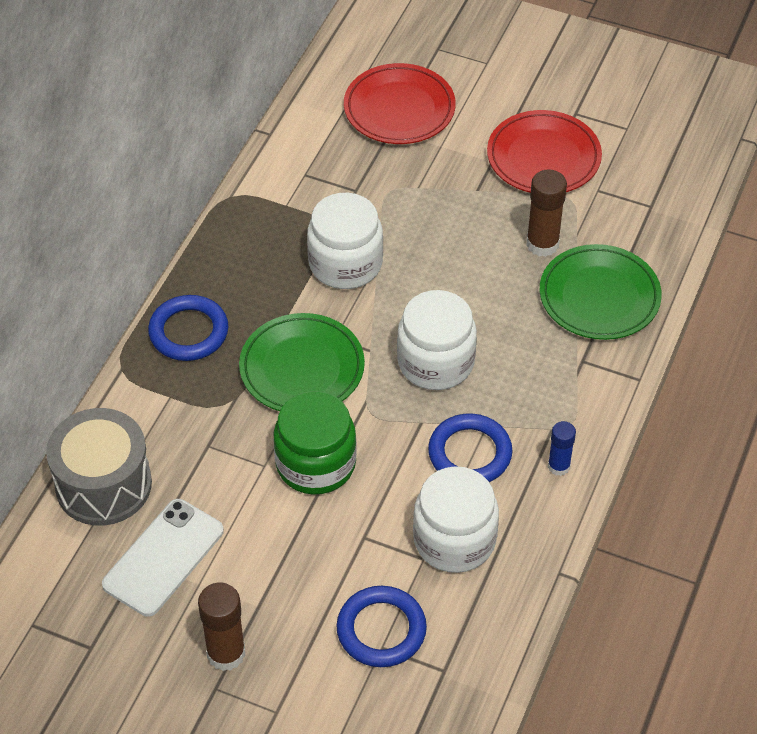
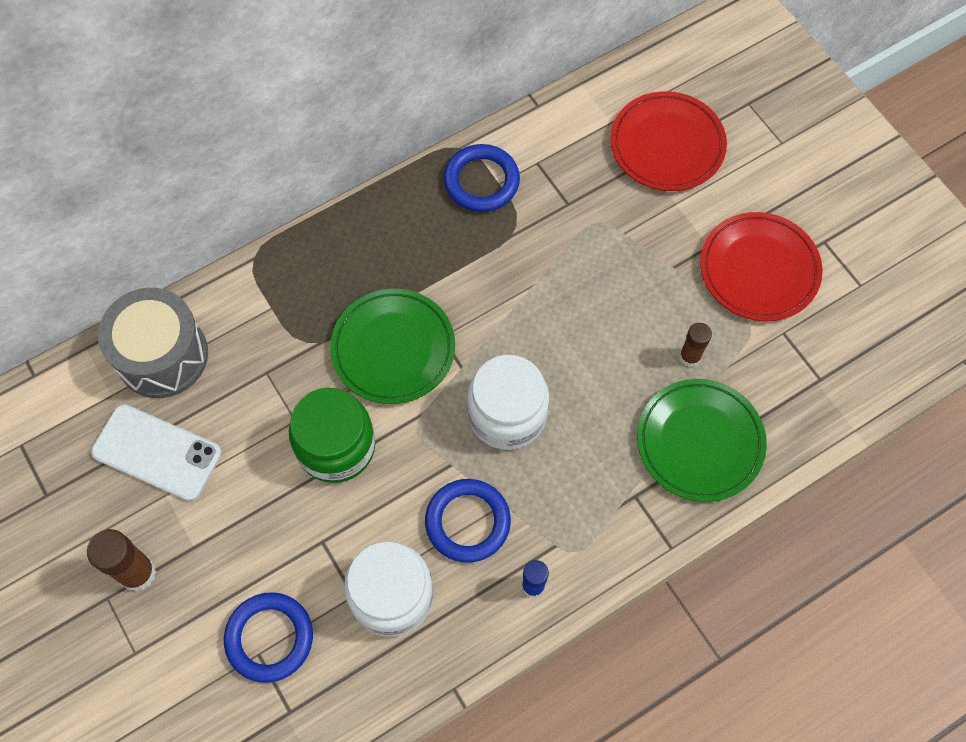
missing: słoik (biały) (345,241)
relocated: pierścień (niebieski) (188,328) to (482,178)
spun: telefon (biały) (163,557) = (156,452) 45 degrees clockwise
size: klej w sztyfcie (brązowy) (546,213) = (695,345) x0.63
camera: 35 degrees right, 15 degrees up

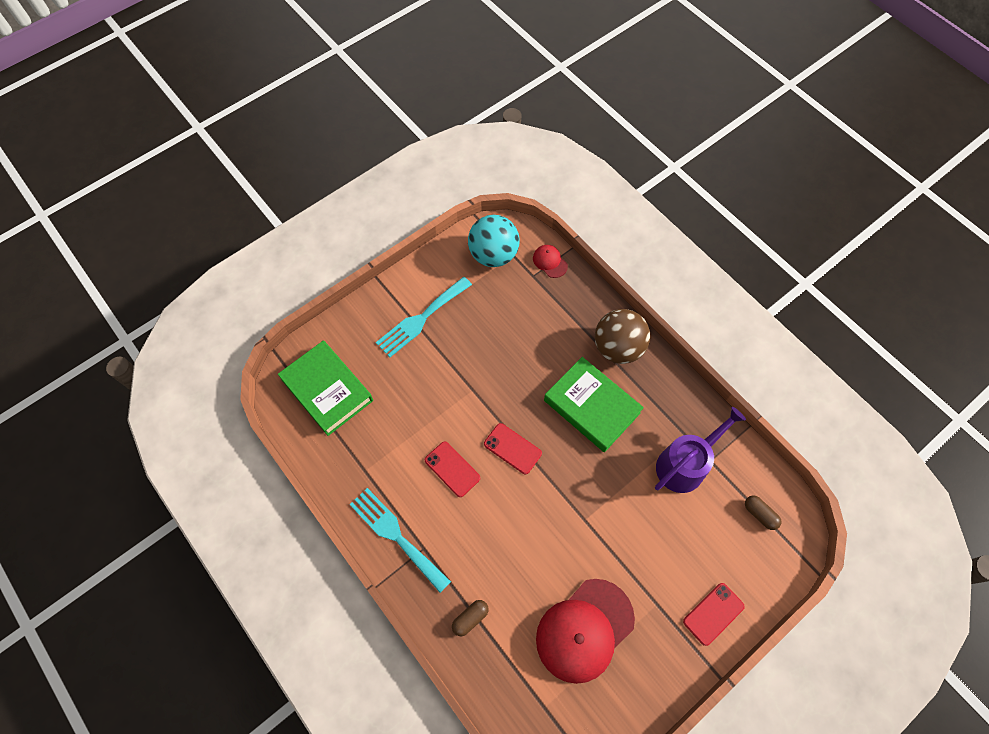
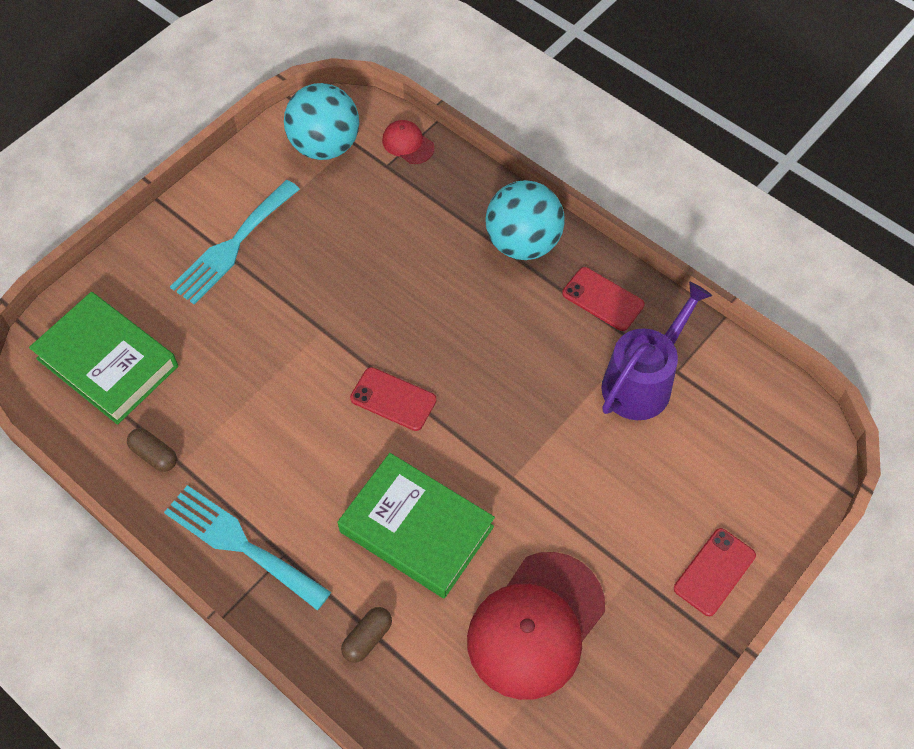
relocated: telefon (czerwony) (452,469) to (603,299); książka (zielony) (594,404) to (416,526); kapsułka (brązowy) (763,513) to (152,450)
colour: piłka (brązowy) (623,336) to piłka (turkusowy) (525,220)
camera: 10 degrees left, 5 degrees down

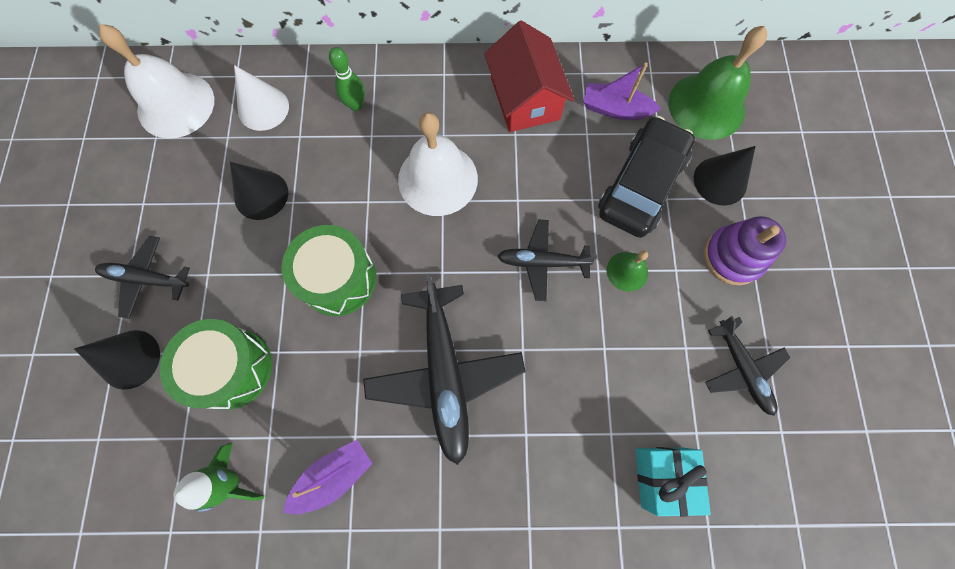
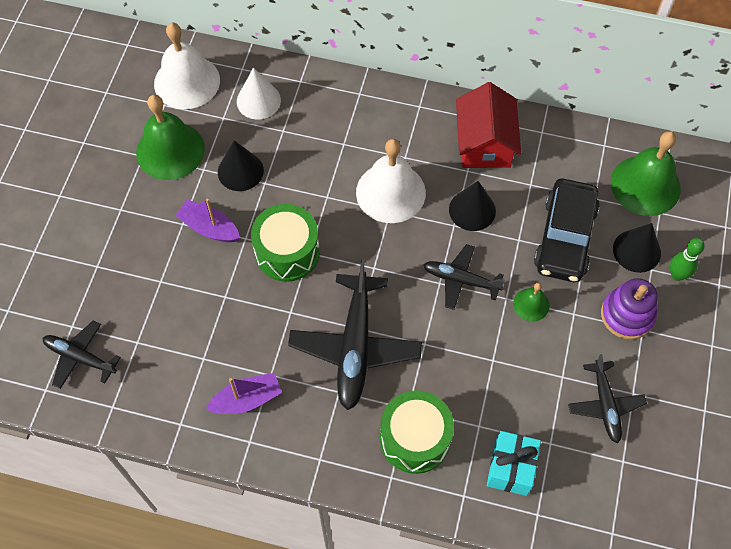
missing: rakieta (zielony) (219,477)
appeared: dzwonek (zielony) (170,137)
relocated: stożek (czarny) (117,359) to (472,206); samolot (czarny) (142,277) to (82,355); bęben (zielony) (216,364) to (417,432); kręgiel (zielony) (347,79) to (687,259); łódka (fioletowy) (622,91) to (207,220)
spun: samochód (czarny) (646,177) = (567,230) 150 degrees clockwise
camera: 15 degrees right, 10 degrees down

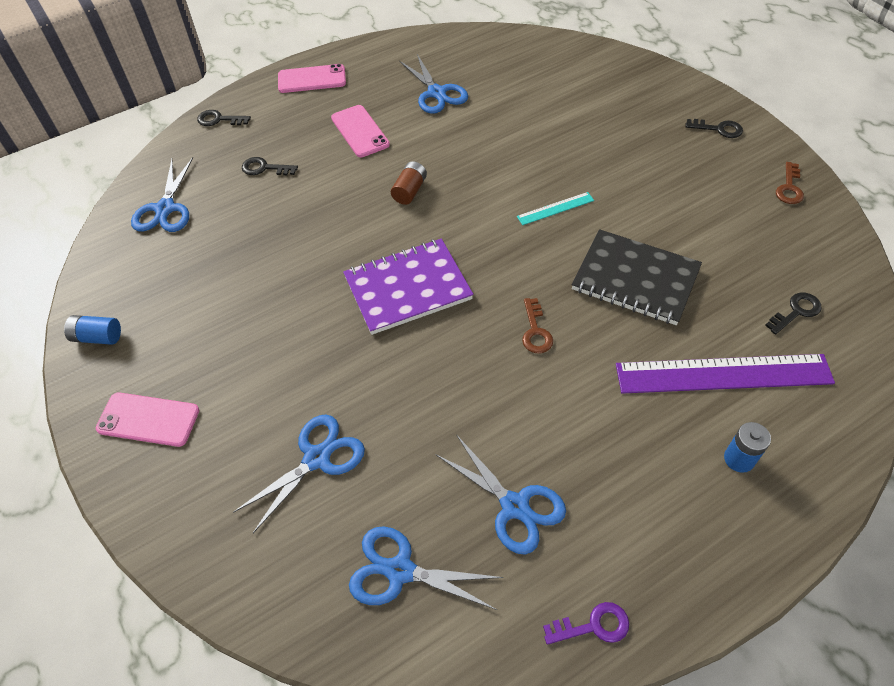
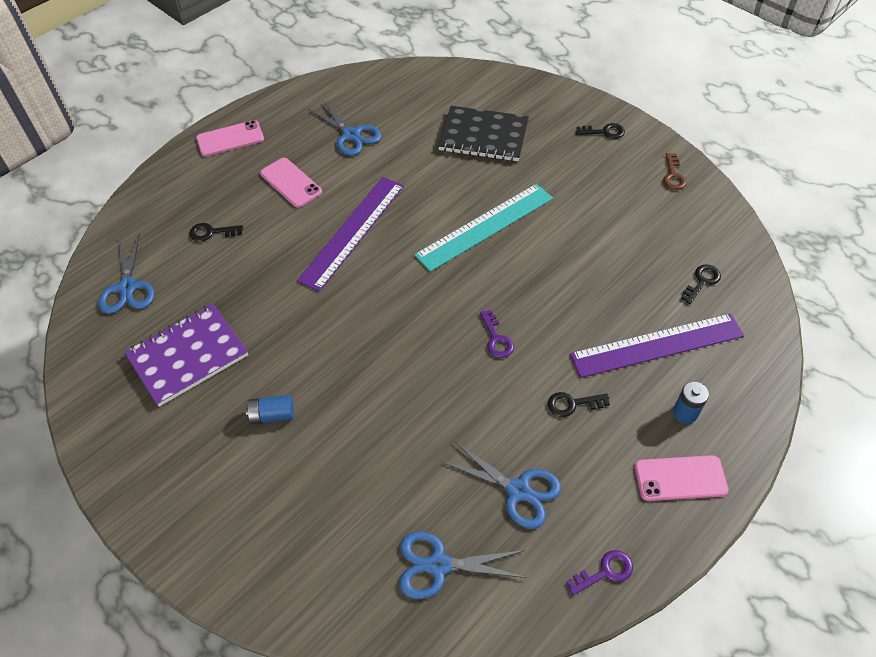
missing: nożyczki (niebieski) (299,474)
relocated: bateria (niebieski) (92,330) to (270,409); telefon (różowy) (147,419) to (682,478); klucz (czarny) (224,118) to (579,404); zeszyt (fioletowy) (408,287) to (186,355); zeszyt (czarny) (637,277) to (483,133)
exchanged: bateria (brązowy) (409,183) to linijka (fioletowy) (350,234)
colour: klucz (brązowy) (537,325) to klucz (fioletowy) (497,334)
size: linijka (turkusowy) (555,208) = (483,228) x2.21
camera: 15 degrees left, 0 degrees up

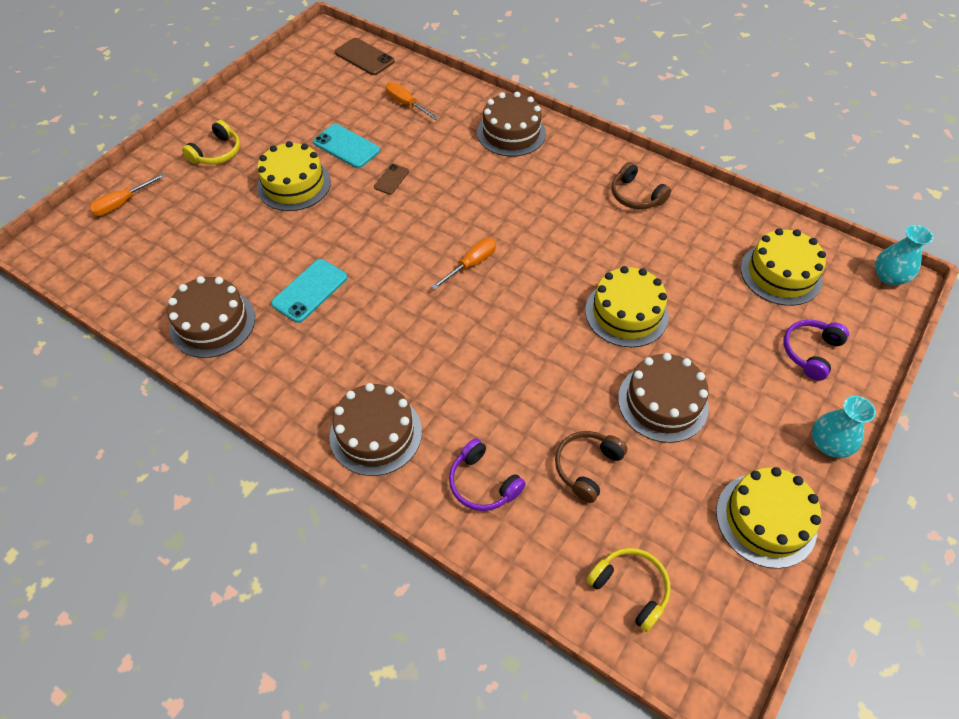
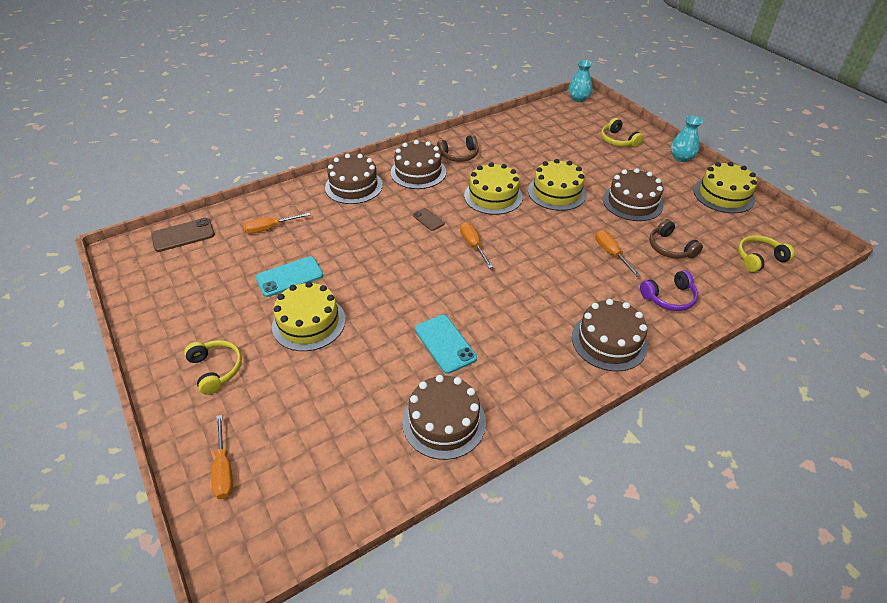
appeared: tort (brązowy) (418,164); śrubokręt (pomarańczowy) (618,253)
relocated: telefon (brązowy) (391,179) to (429,219); tort (żółty) (783,267) to (493,188)
colour: słuchawki (fioletowy) (816,350) to słuchawki (żółty) (622,132)
camera: 65 degrees left, 10 degrees down

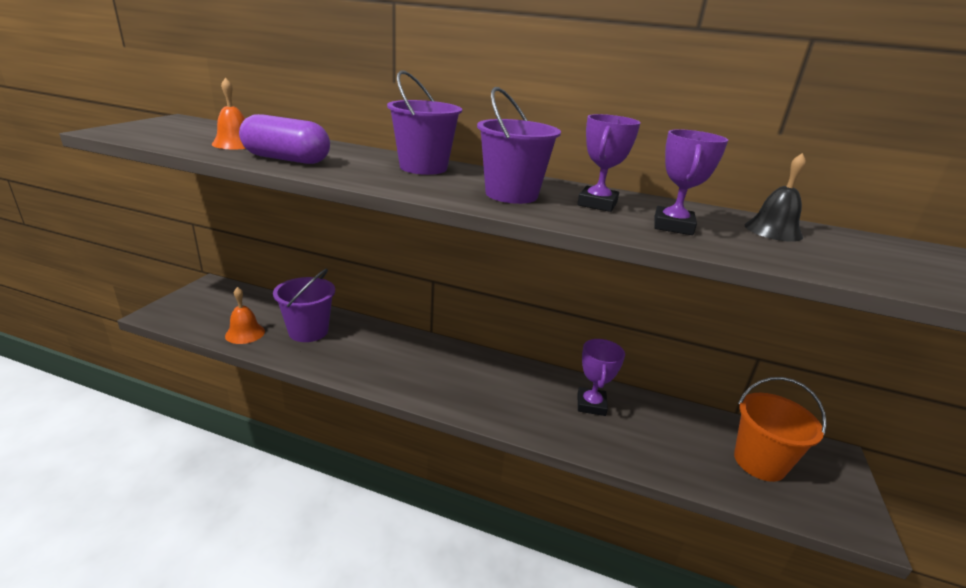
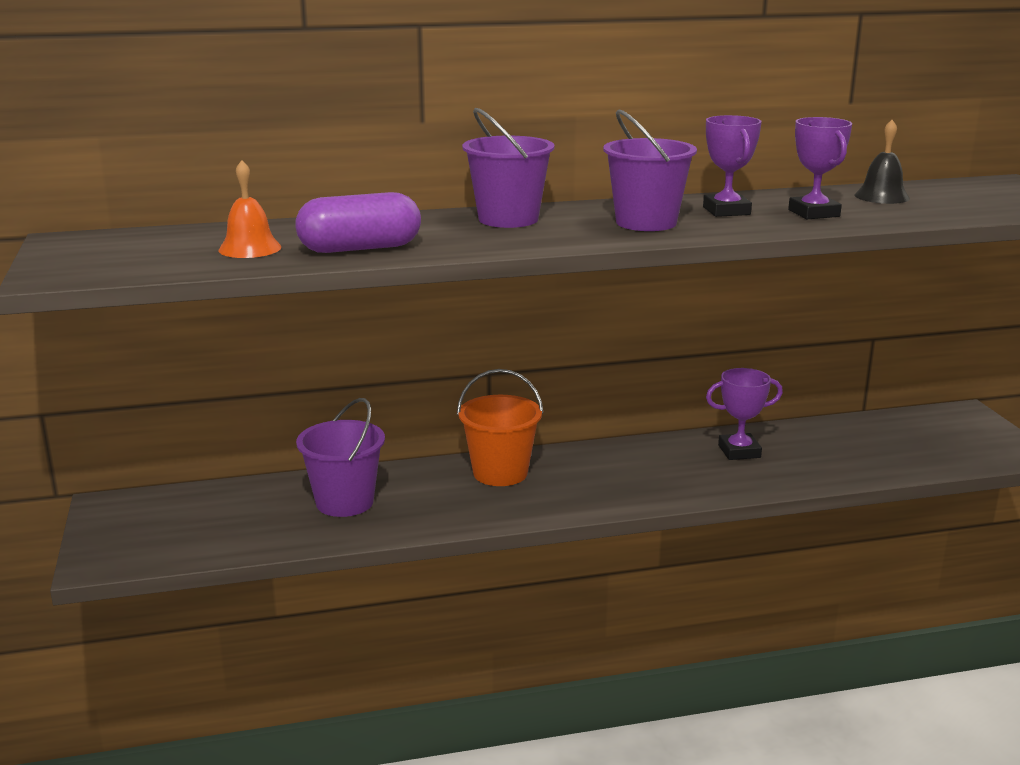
missing: dzwonek (pomarańczowy) (245,315)
relocated: wiadro (pomarańczowy) (780,429) to (500,427)
spun: puchar (fioletowy) (601,377) = (744,414) 75 degrees counterclockwise
camera: 30 degrees left, 5 degrees down

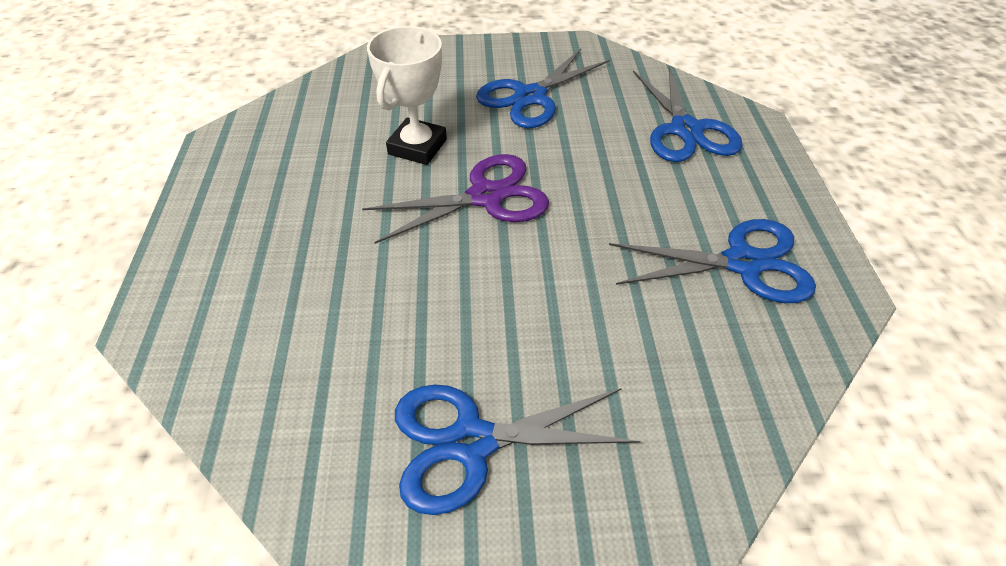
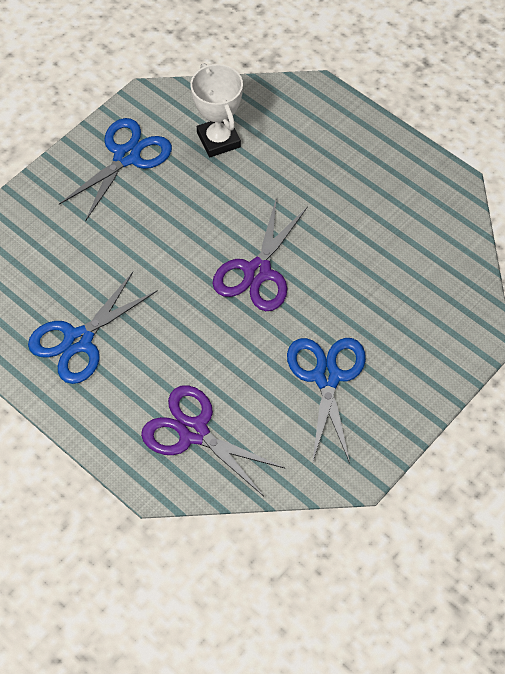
relocated: puchar (biały) (407,95) to (216,110)
colour: nożyczki (niebieski) (688,114) to nożyczki (fioletowy) (213,440)
camera: 135 degrees right, 10 degrees up

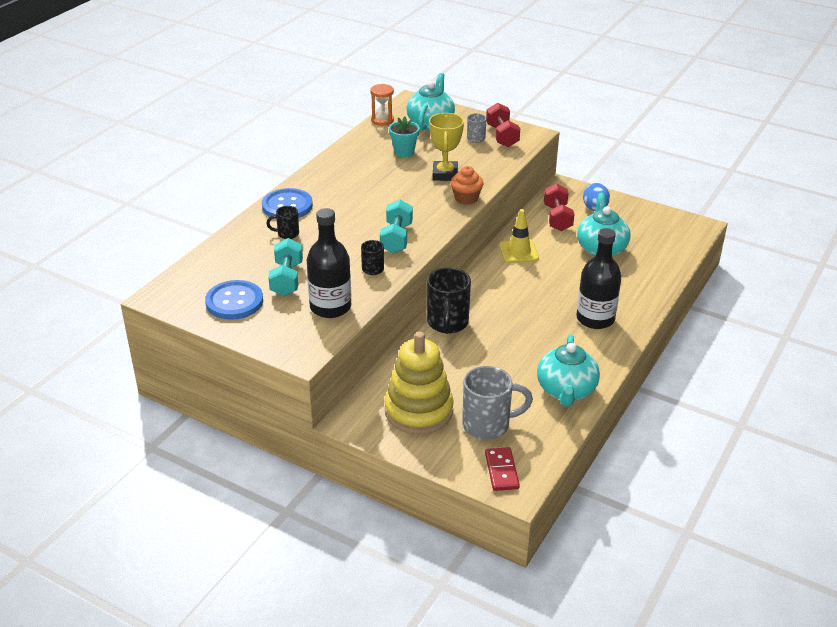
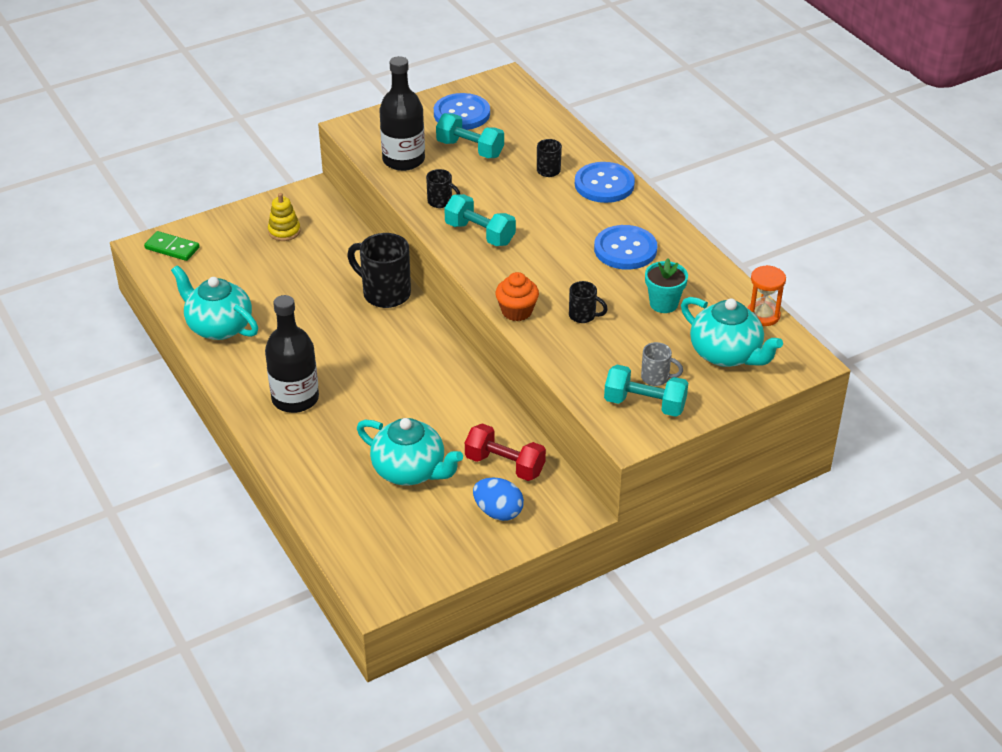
missing: kubek (szary) (497,403); pachołek (żółty) (519,236)
appeared: guzik (niebieski) (625,247)
exchanged: puchar (żółty) (446,147) to kubek (czarny) (588,302)
colour: kostka domina (czerwony) (502,469) to kostka domina (zielony) (172,246); hantel (czerwony) (503,125) to hantel (turkusowy) (646,391)
size: zabawka nakładanka (żółty) (419,383) = (284,217) x0.47
camera: 120 degrees right, 5 degrees up

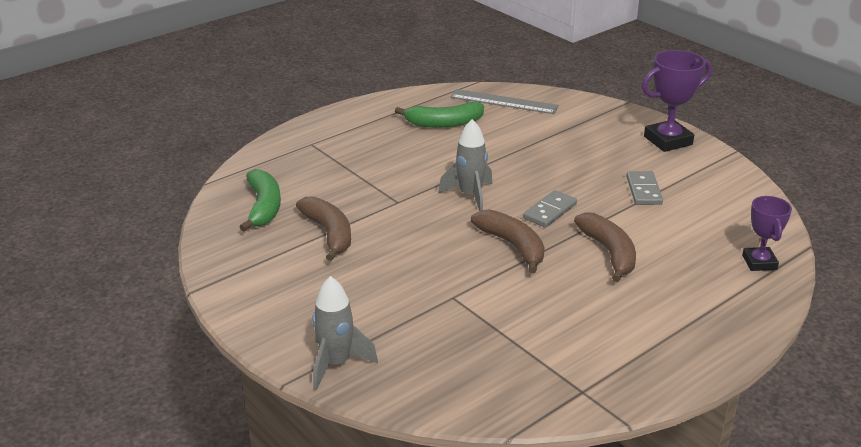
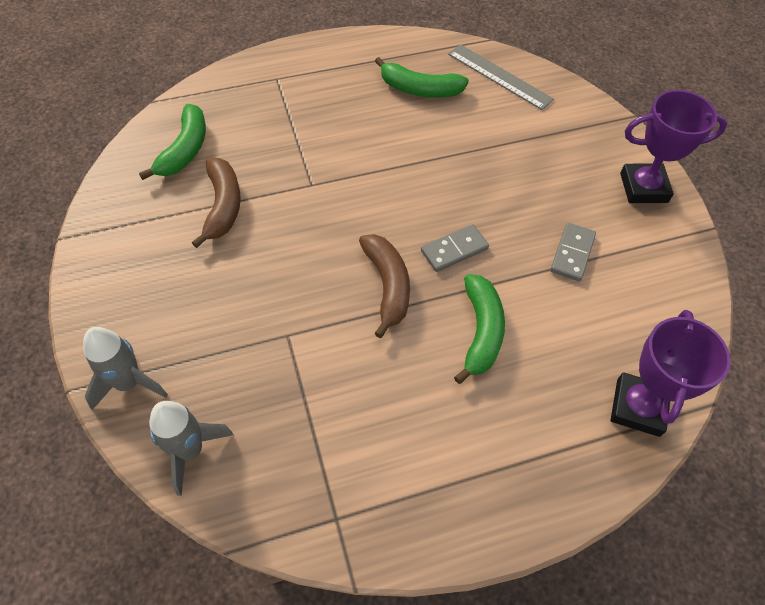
relocated: rakieta (szary) (465,165) to (191,448)
colour: banan (brązowy) (605,247) to banan (zielony) (479,329)
size: puchar (fioletowy) (767,233) = (671,373) x1.56
camera: 20 degrees right, 25 degrees up

